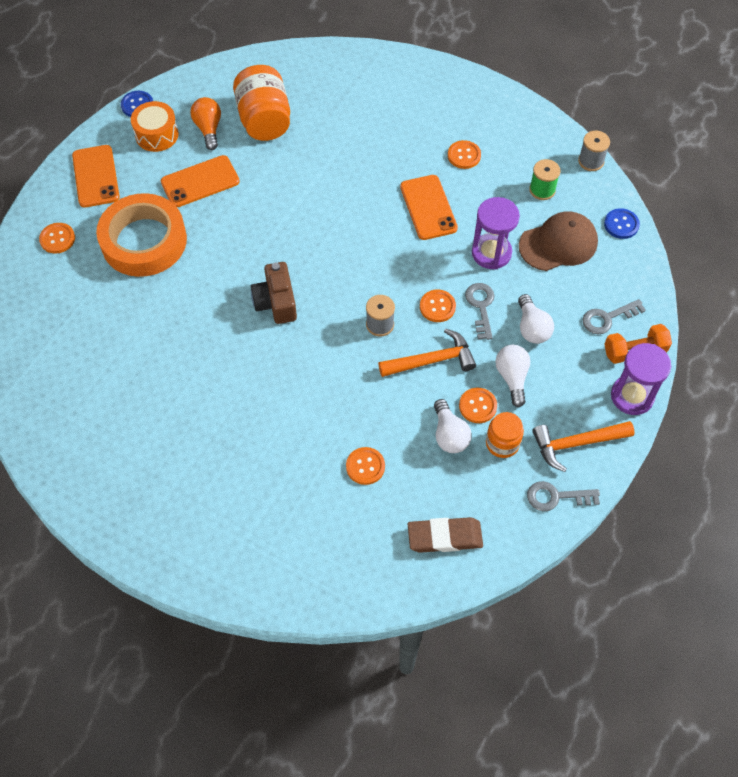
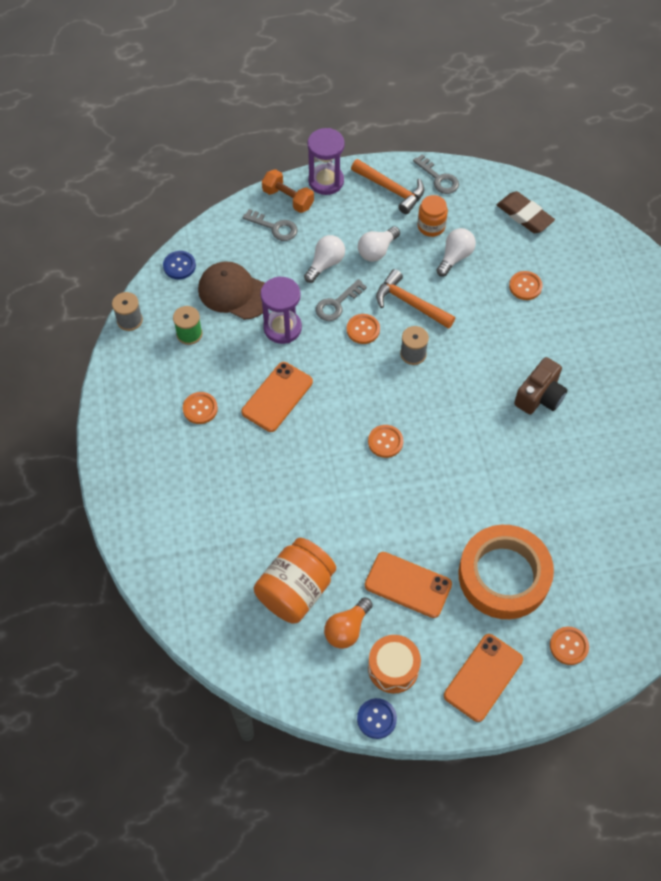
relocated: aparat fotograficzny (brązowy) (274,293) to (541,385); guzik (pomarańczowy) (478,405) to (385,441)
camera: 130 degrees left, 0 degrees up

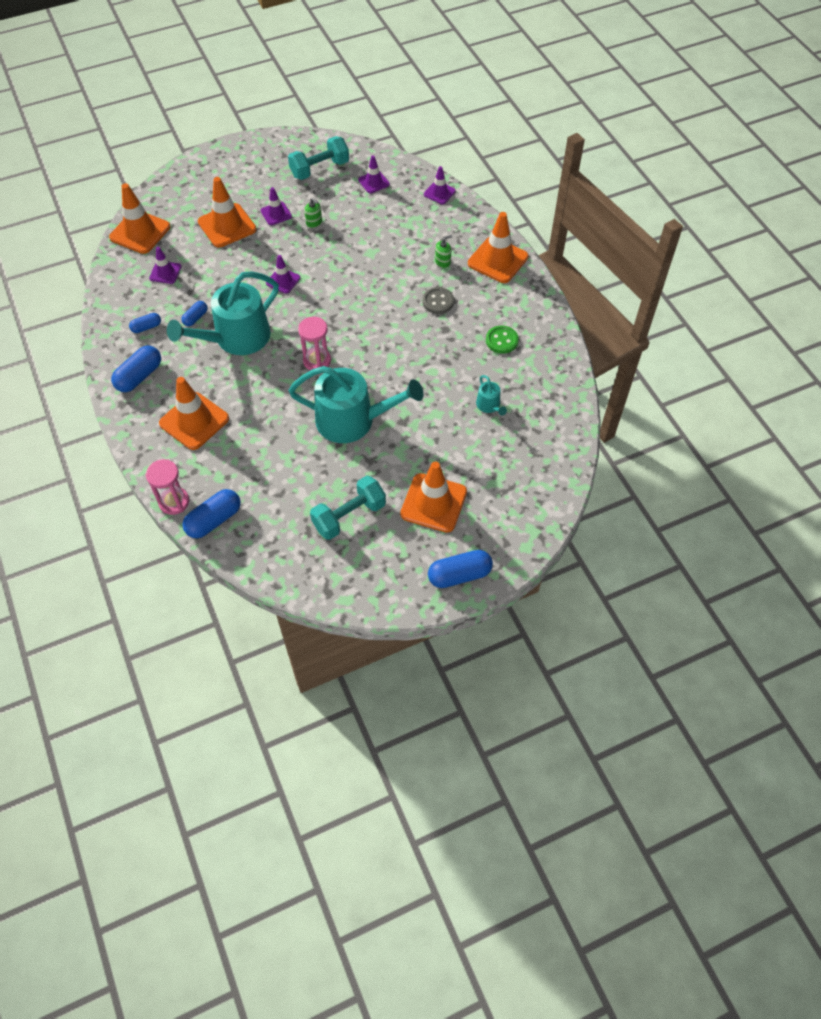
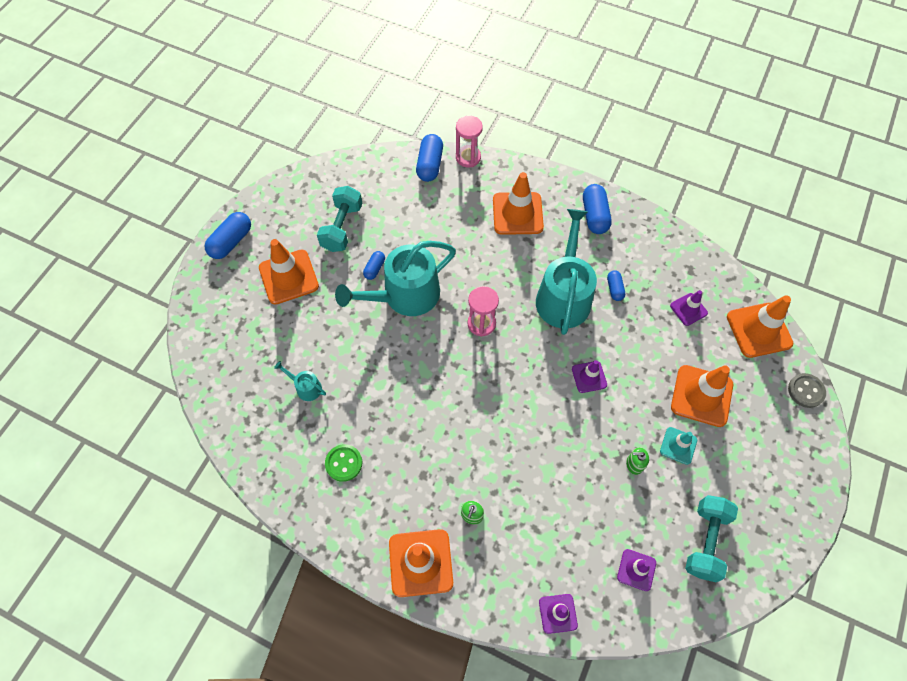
relocated: kapsułka (niebieski) (145,323) to (374,265); guzik (szary) (438,300) to (807,390)
colour: pachołek (fioletowy) (276,206) to pachołek (turkusowy) (678,446)
camera: 140 degrees right, 5 degrees up

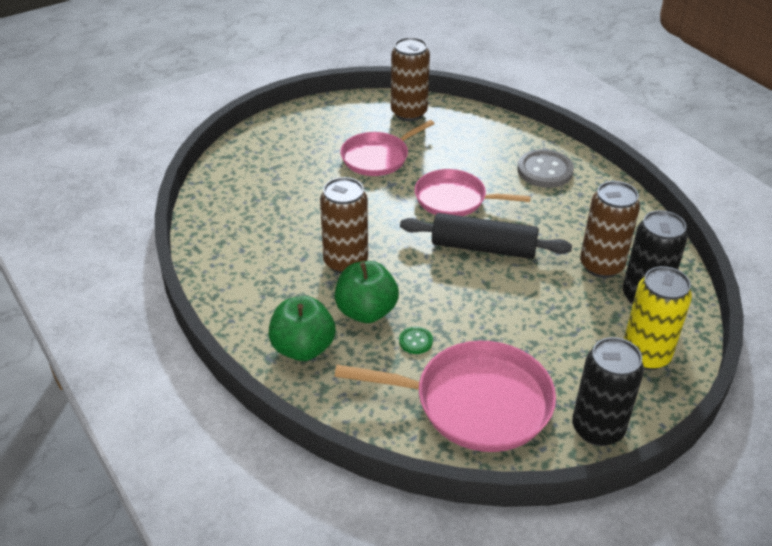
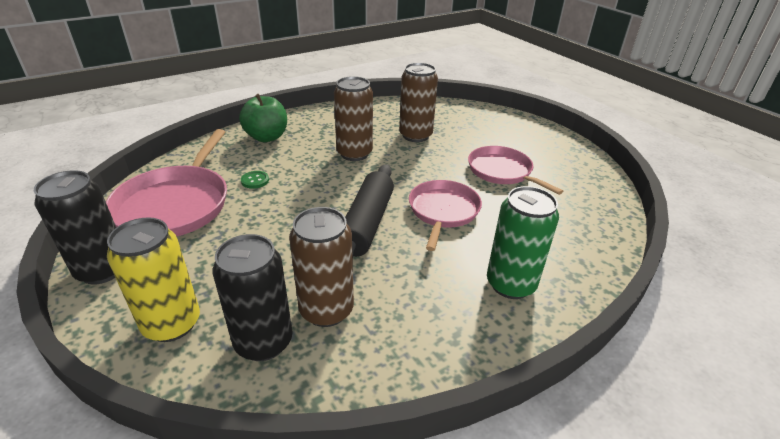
missing: jabłko (zielony) (367,292)
relocated: puszka (brązowy) (410,79) to (418,102)
exchanged: guzik (szary) (545,168) to puszka (zielony) (523,242)
camera: 90 degrees right, 5 degrees down

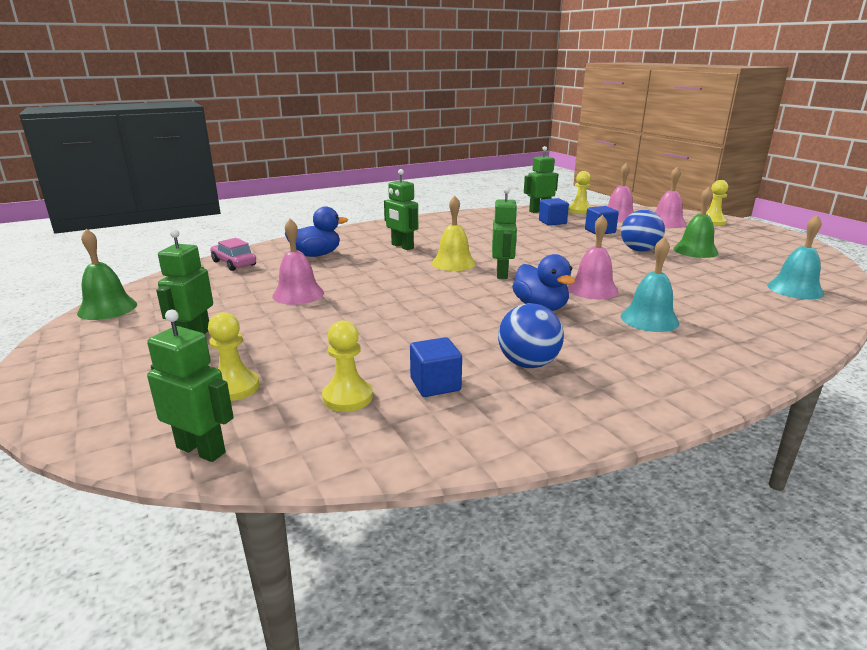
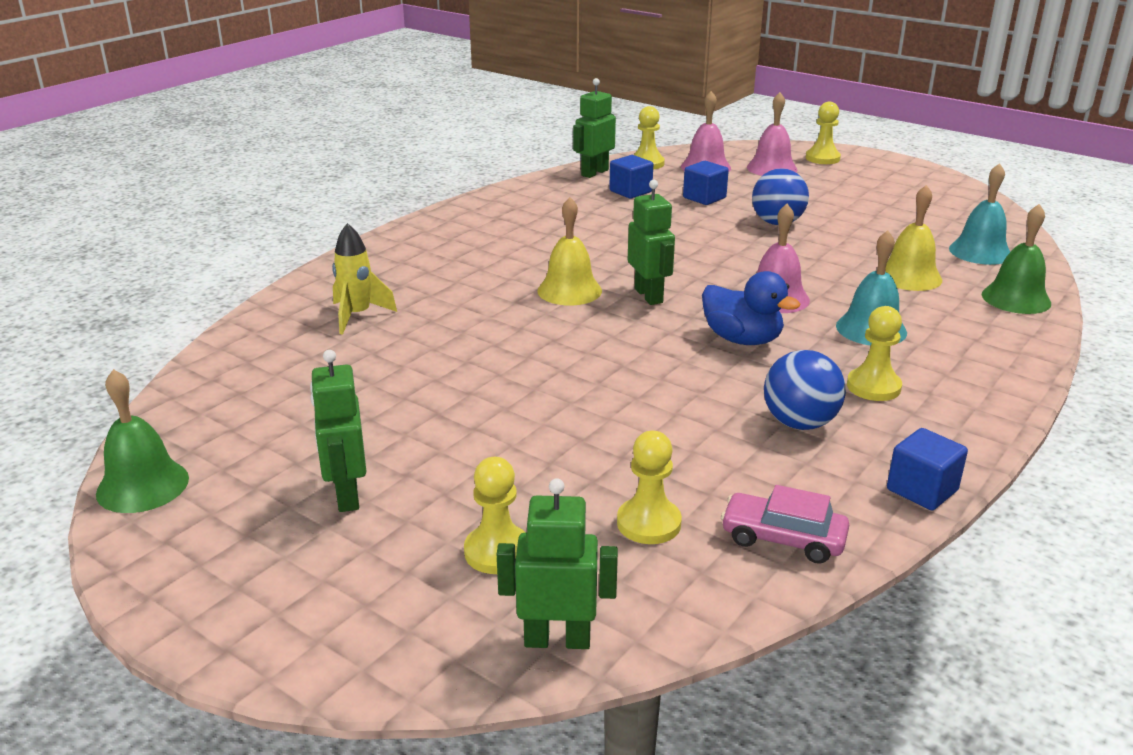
missing: dzwonek (różowy) (298,261); robot (zielony) (401,209)
appeared: pionek (żółty) (874,353); dzwonek (żółty) (913,238)
relocated: samochód (różowy) (233,254) to (785,524); sześcian (niebieski) (436,367) to (927,469); dzwonek (zielony) (695,222) to (1016,259)
exchanged: kaczka (niebieski) (316,231) to rakieta (żółty) (364,278)
camera: 25 degrees left, 5 degrees up

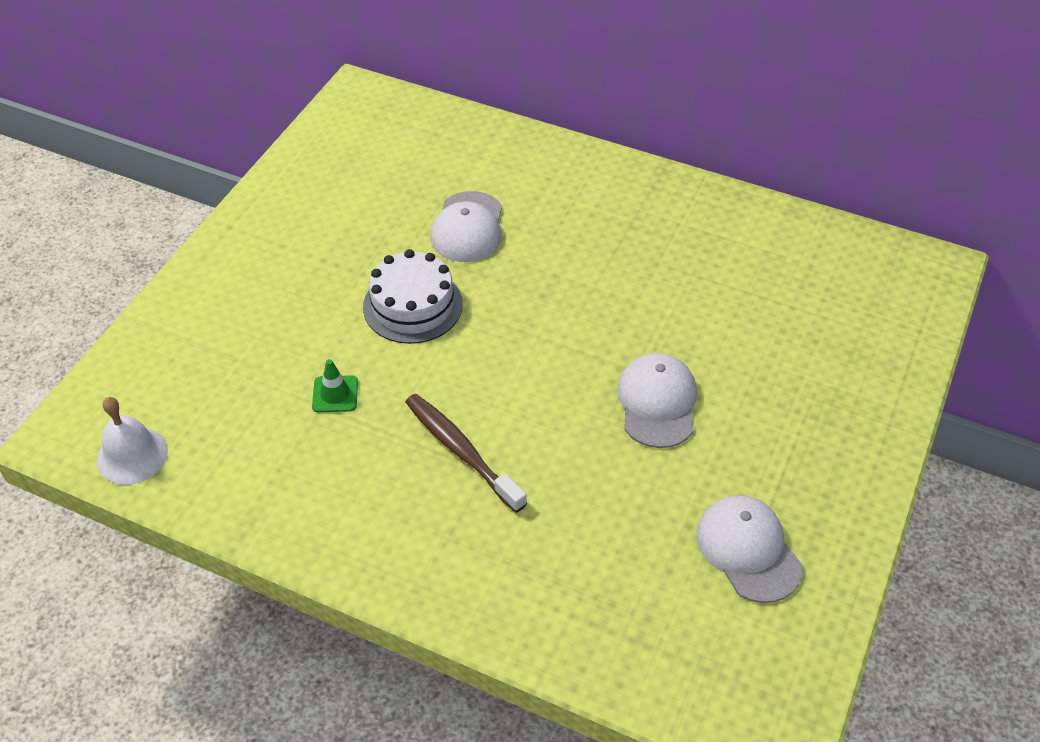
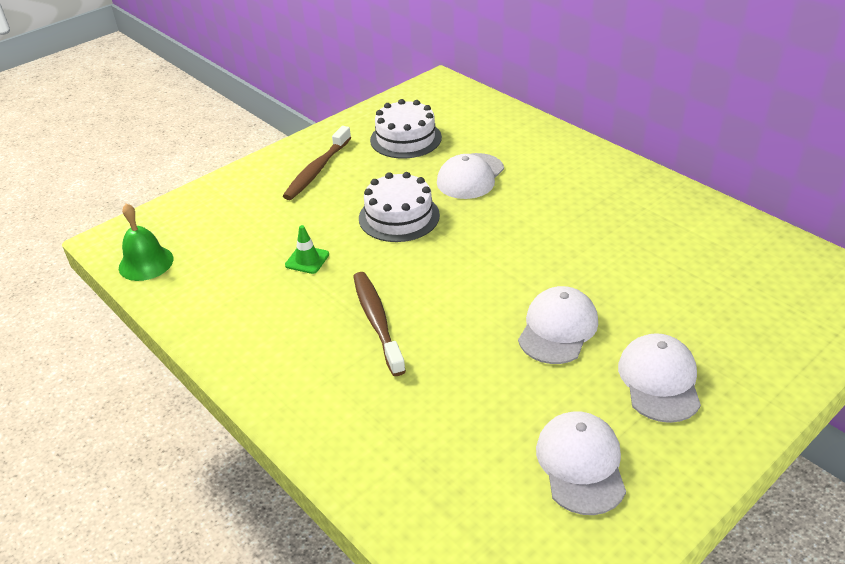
appeared: szczoteczka do zębów (brązowy) (317,163); tort (biały) (406,129); czapka (biały) (659,378)
colour: dzwonek (biały) (132,441) to dzwonek (zielony) (146,242)
camera: 25 degrees right, 10 degrees down

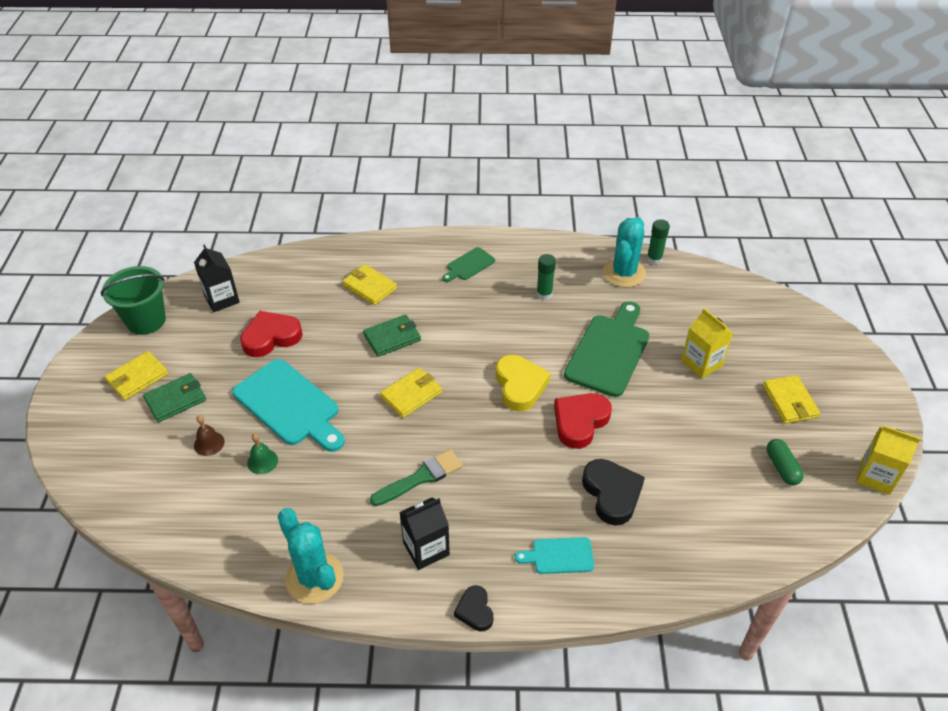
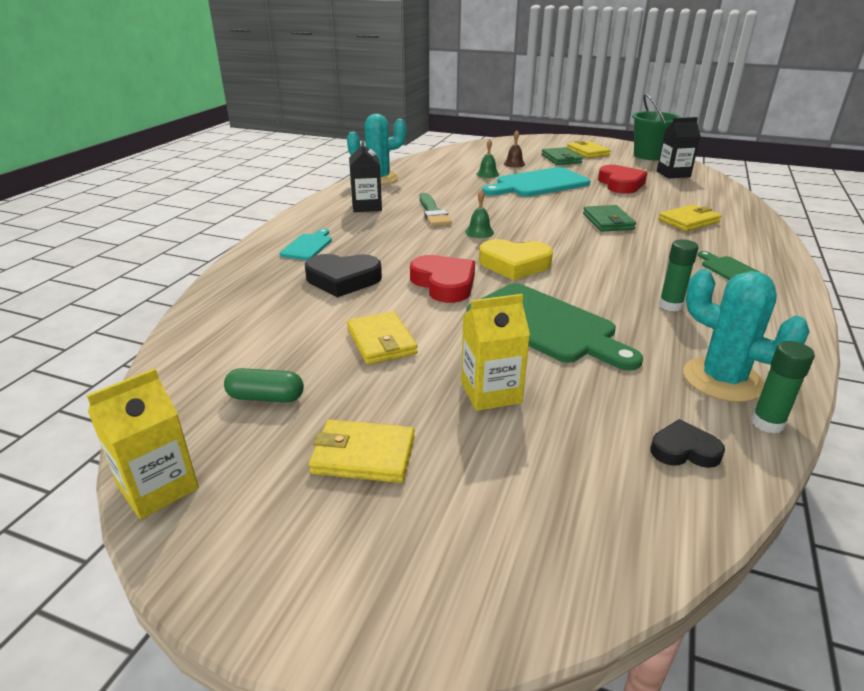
appeared: dzwonek (zielony) (479,213)
relocated: portfel (żółty) (411,393) to (382,337); serce (czarny) (473,608) to (688,443)
camera: 110 degrees right, 15 degrees down

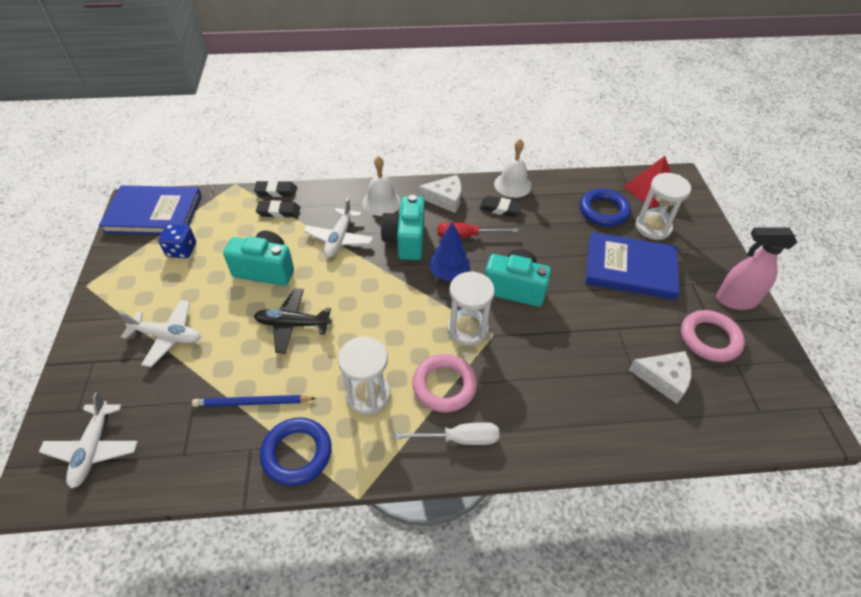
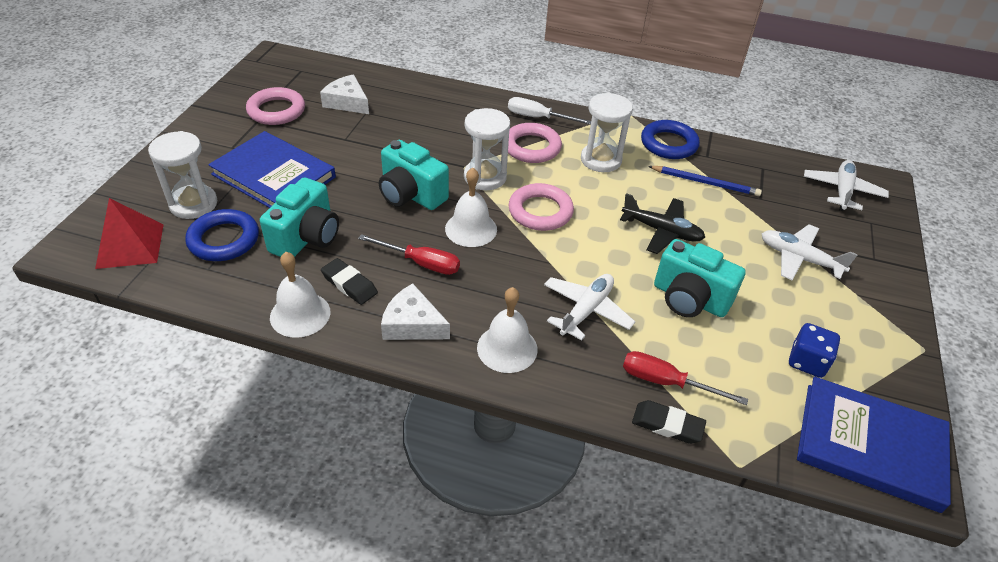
missing: spryskiwacz (różowy) (756,269)
appeared: pierścień (różowy) (541,207)
relocated: aparat fotograficzny (turkusowy) (403,227) to (299,217)
exchanged: gumka do mazania (czarny) (278,209) to śrubokręt (czerwony) (685,378); drzewko (niebieski) (449,251) to dzwonek (biały) (471,207)
camera: 160 degrees left, 5 degrees down

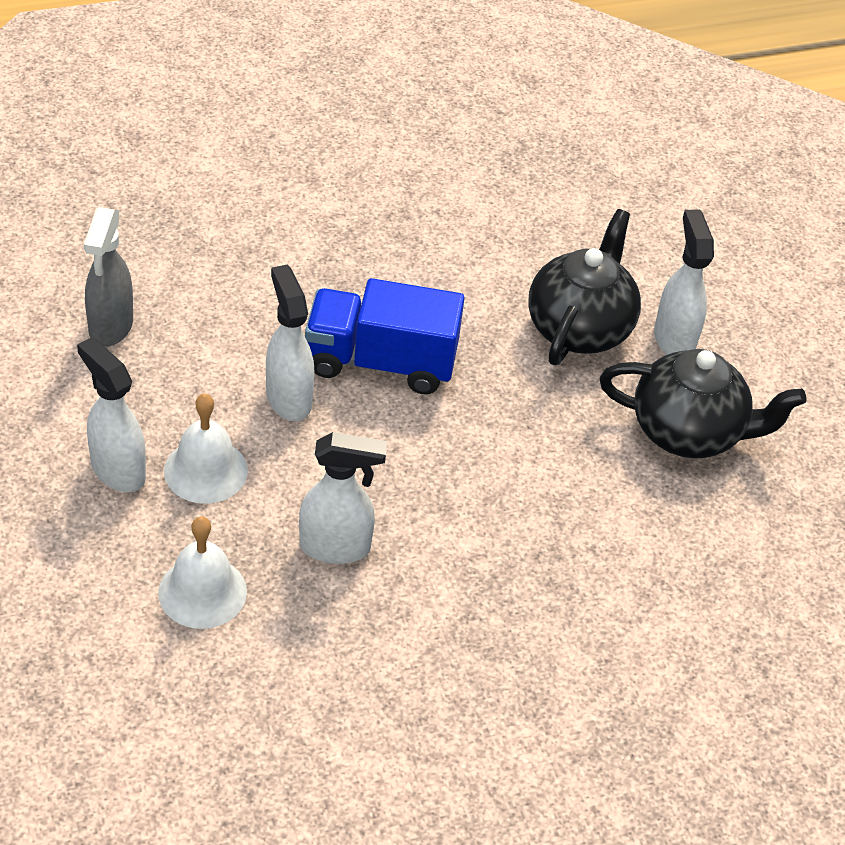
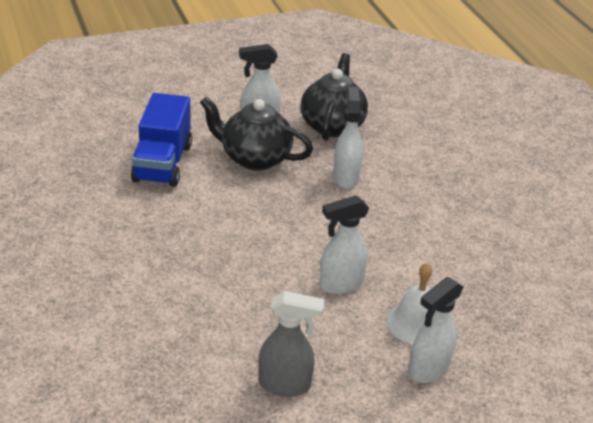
missing: dzwonek (biały) (202,572)
relocated: spryskiwacz (biały) (343,498) to (348,138); ciężarówka (niebieski) (385,336) to (161,140)
camera: 90 degrees left, 10 degrees down

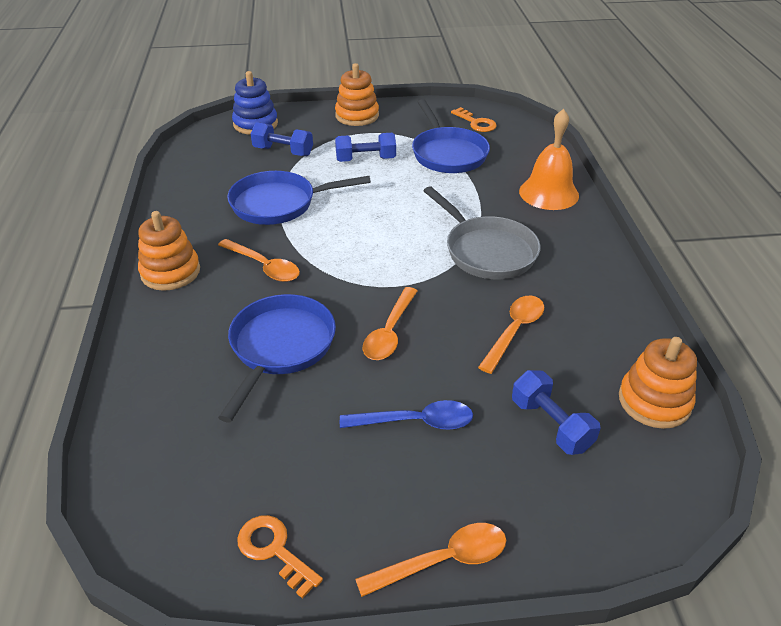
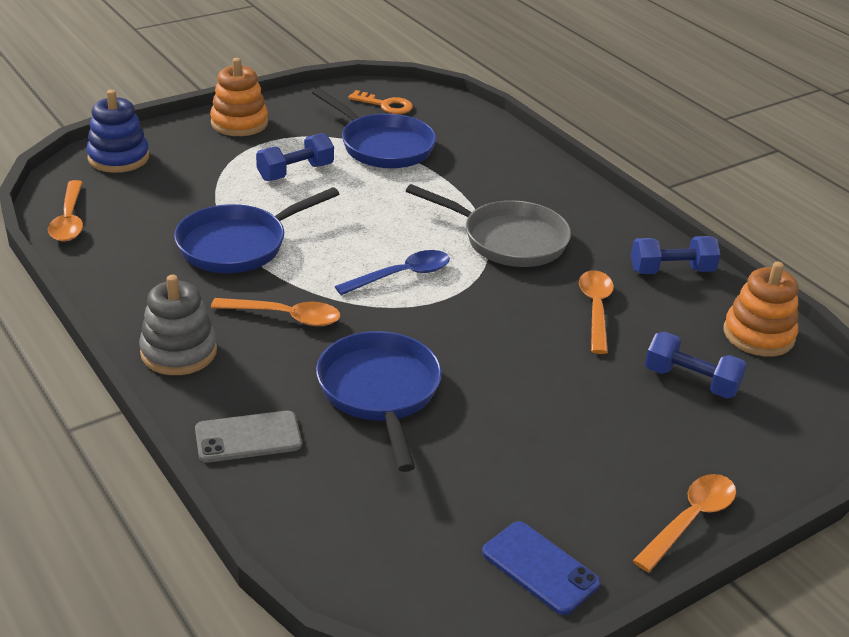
missing: dzwonek (pomarańczowy) (549,159)
appeared: telefon (szary) (248,437)
relocated: hantel (niebieski) (282,139) to (676,255); łyżka (niebieski) (406,415) to (392,272); łyżka (pomarańczowy) (390,323) to (65,210)
exchanged: klucz (pomarańczowy) (280,557) to telefon (niebieski) (541,568)
colour: zabawka nakładanka (pomarańczowy) (169,251) to zabawka nakładanka (szary) (178,325)
camera: 30 degrees left, 5 degrees down

